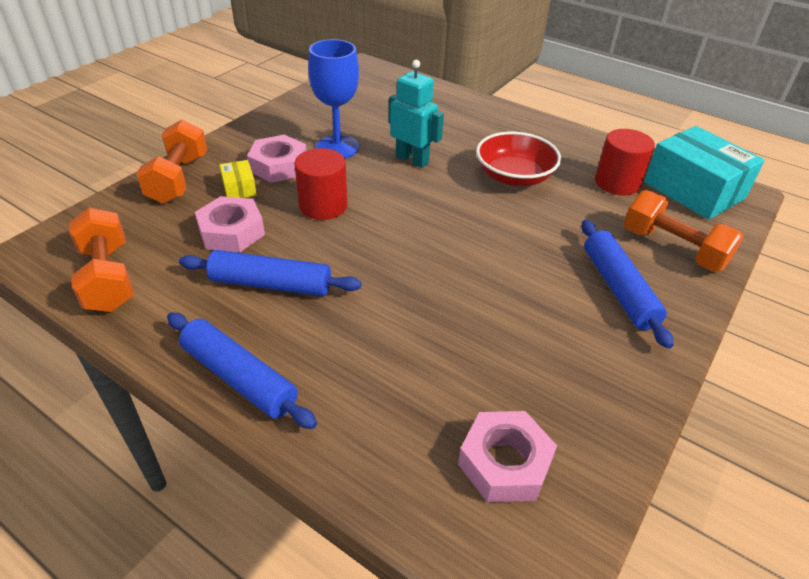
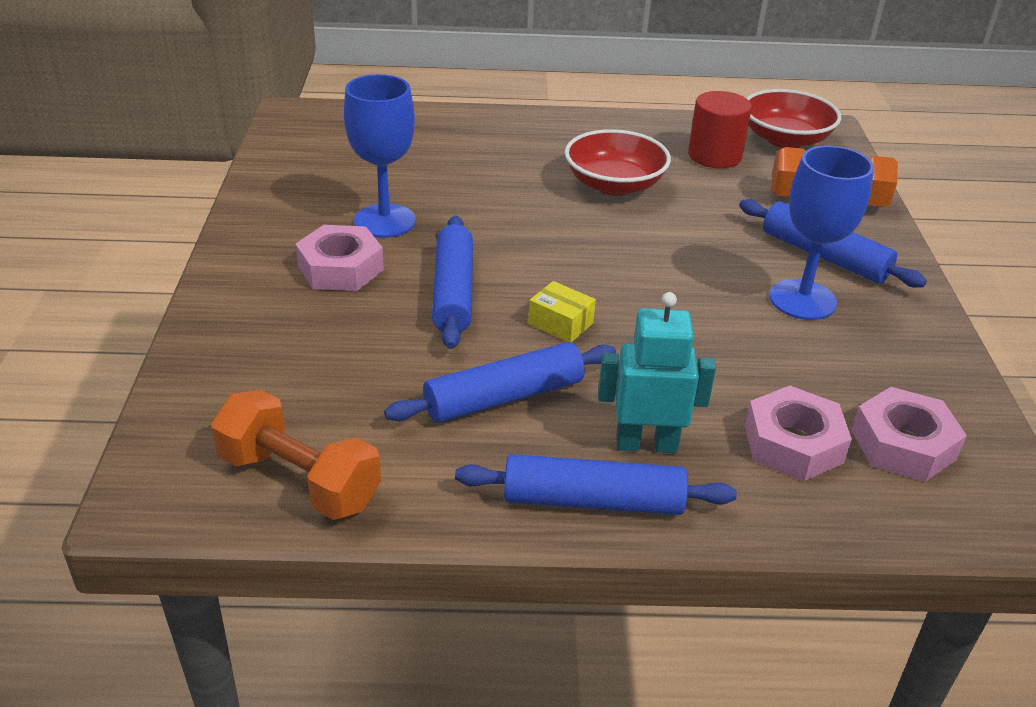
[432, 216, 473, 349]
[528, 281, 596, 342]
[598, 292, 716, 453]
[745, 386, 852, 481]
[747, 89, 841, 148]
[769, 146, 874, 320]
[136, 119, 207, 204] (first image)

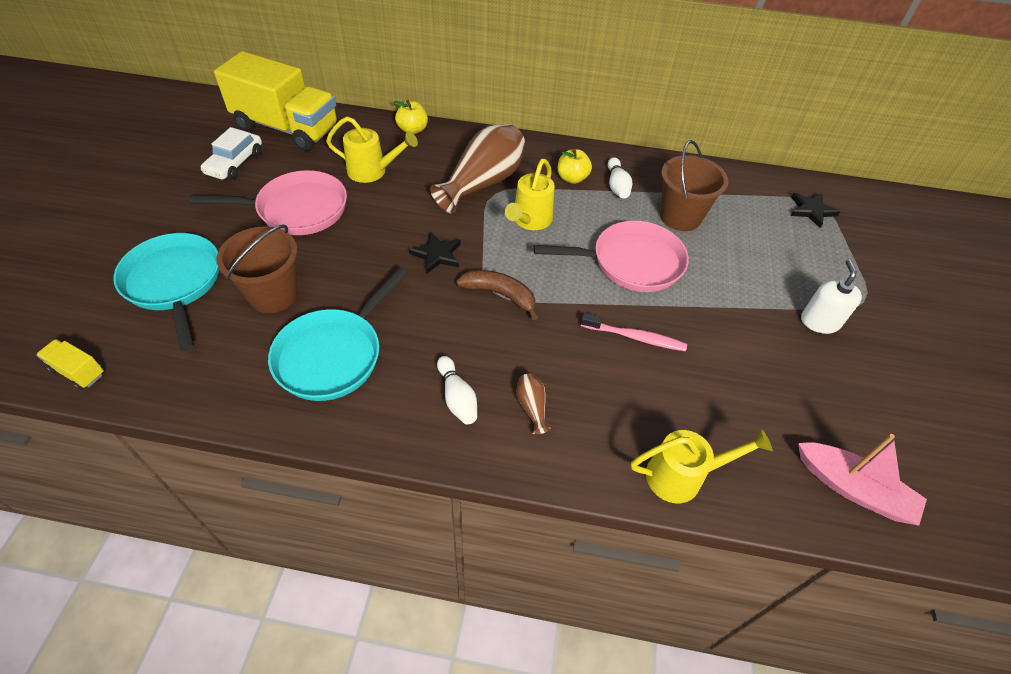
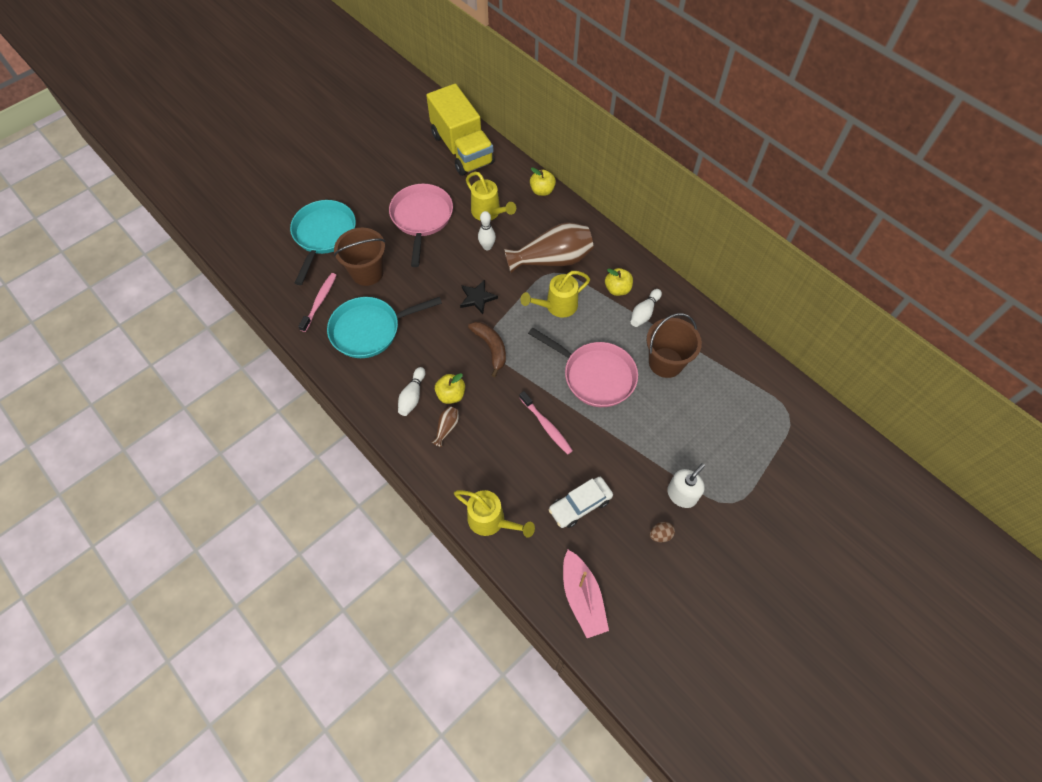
[298, 273, 336, 332]
[389, 184, 453, 267]
[435, 373, 465, 404]
[478, 211, 496, 250]
[549, 477, 613, 528]
[650, 522, 675, 542]
[36, 339, 104, 390] (first image)
[791, 193, 840, 228] (first image)

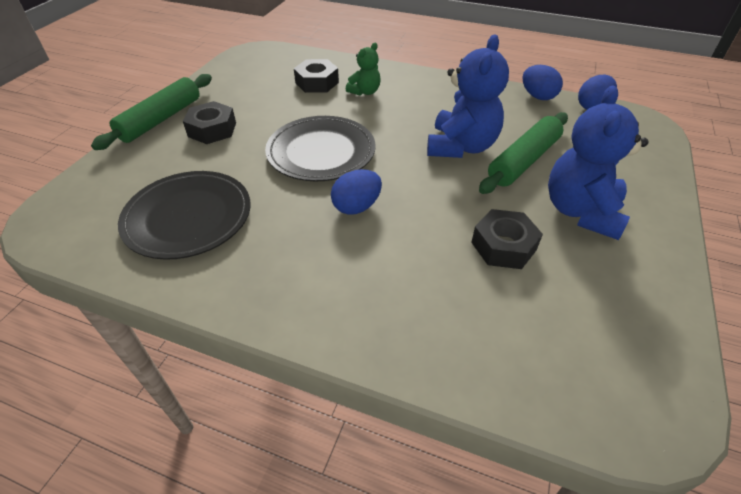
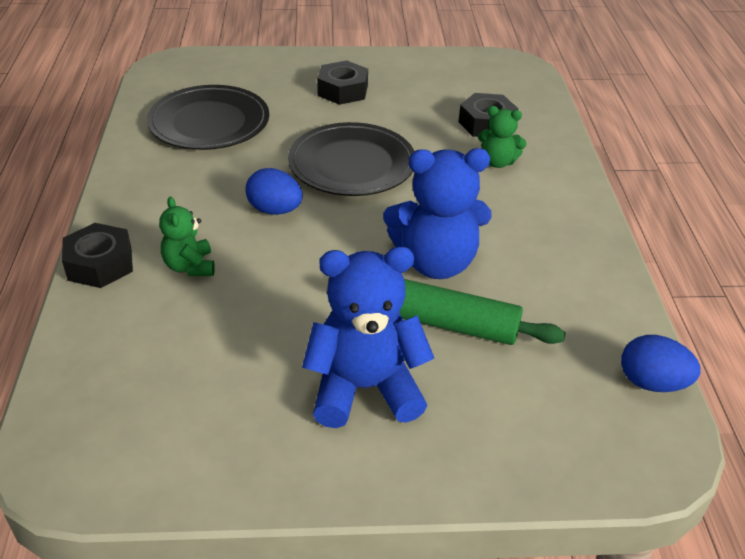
[62, 223, 133, 288]
[159, 197, 215, 276]
[91, 74, 212, 150] (first image)
[522, 65, 563, 100] (first image)

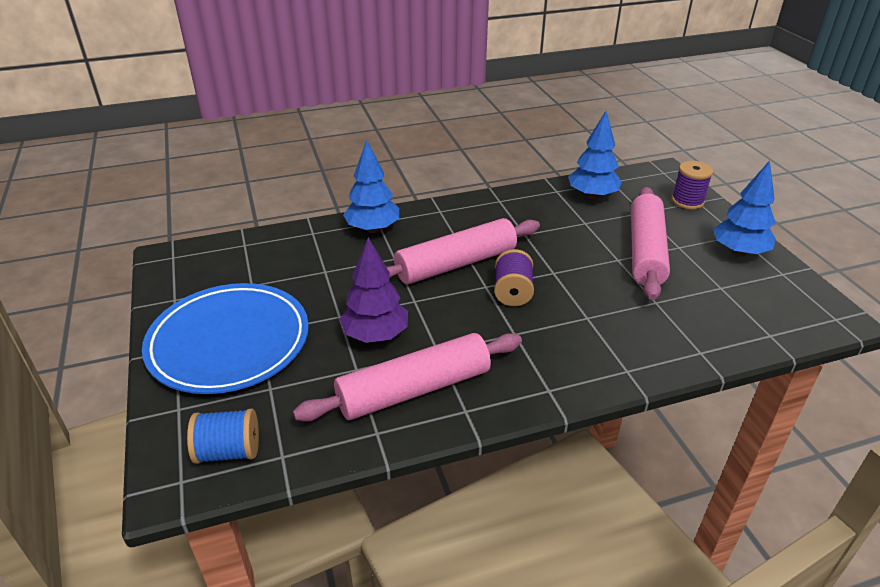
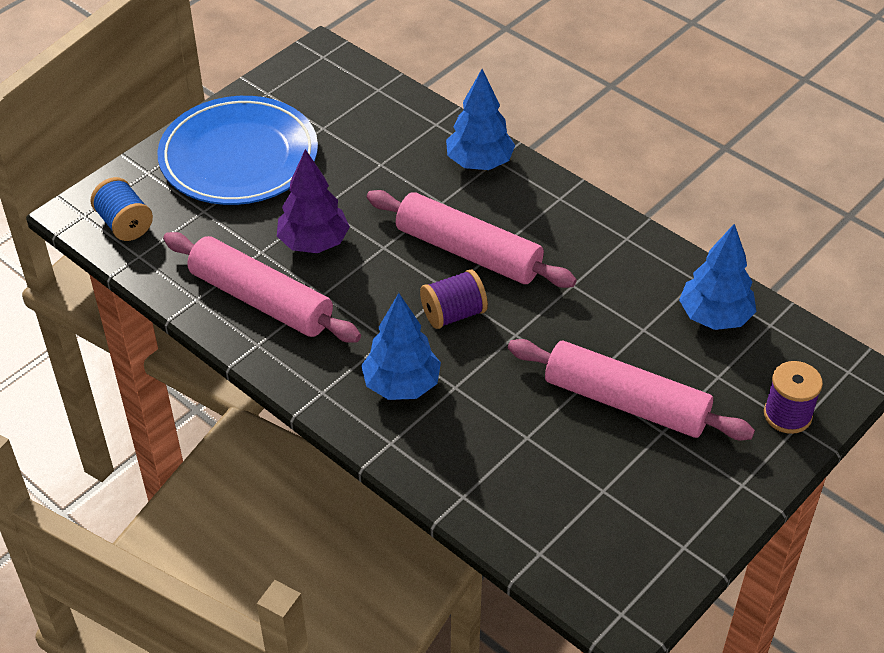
[361, 293, 441, 400]
[508, 339, 755, 441]

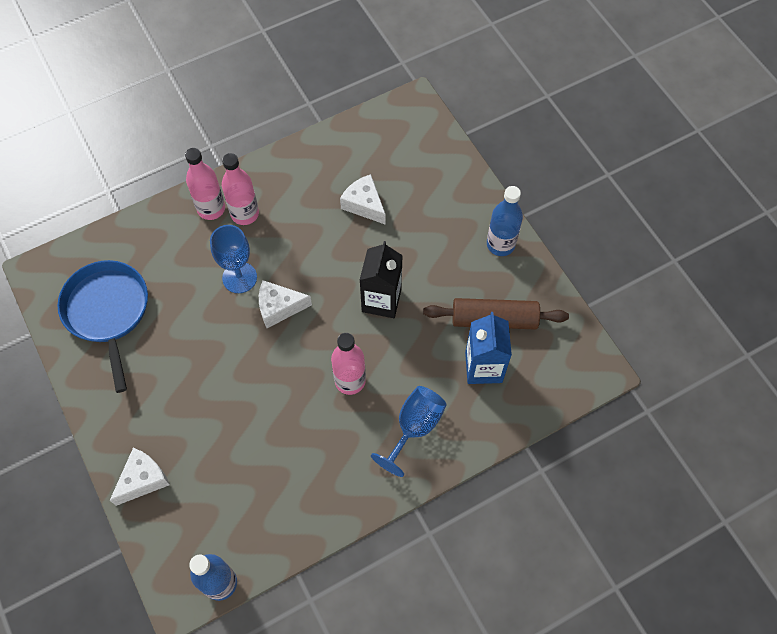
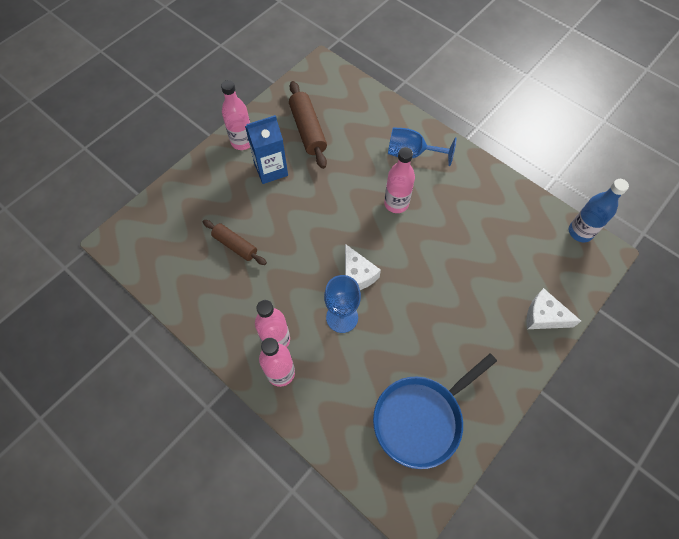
[203, 220, 267, 265]
[221, 80, 250, 150]
[245, 115, 288, 184]
[360, 241, 403, 318] (first image)

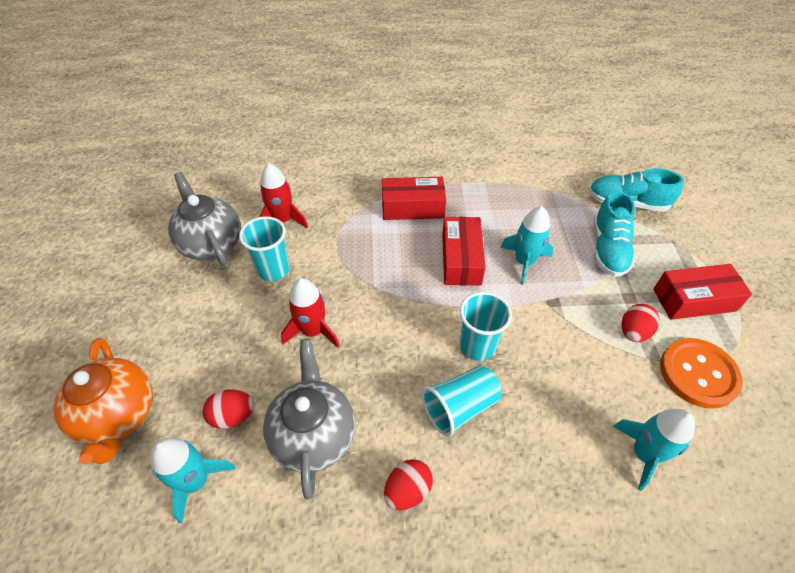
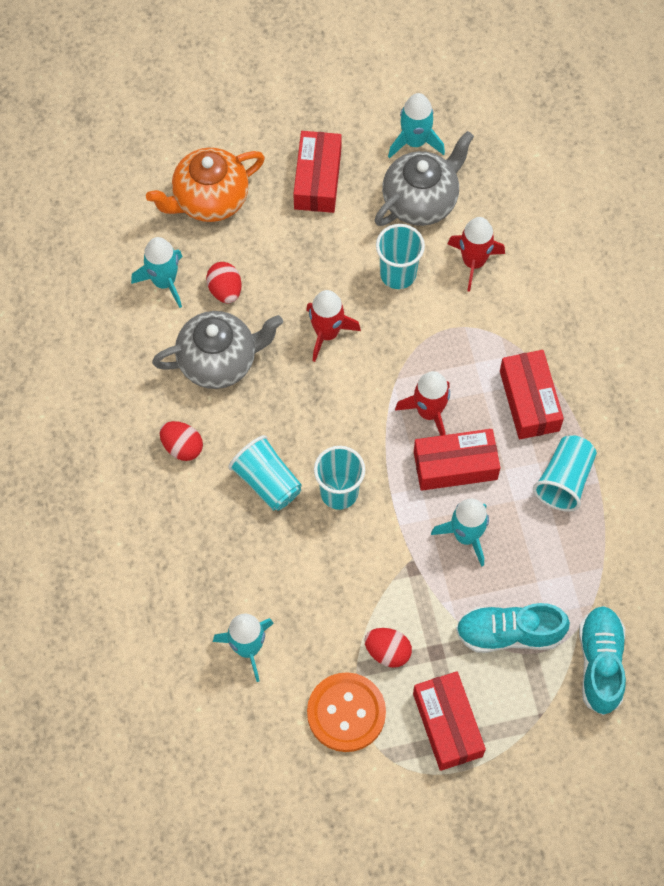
[293, 131, 341, 213]
[388, 93, 445, 158]
[395, 371, 450, 436]
[533, 435, 597, 512]

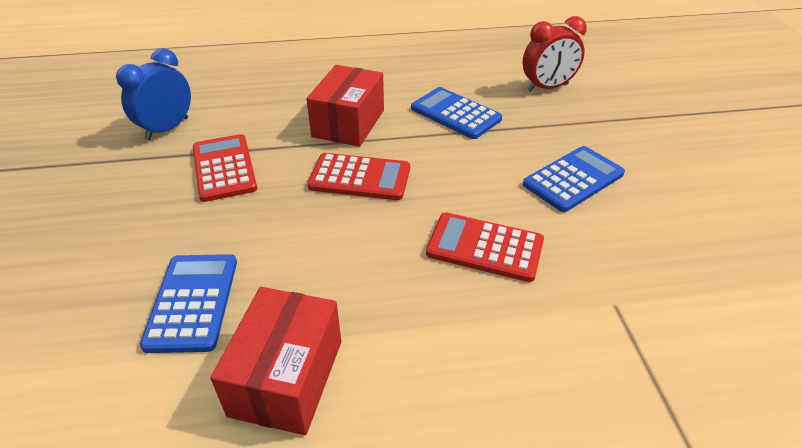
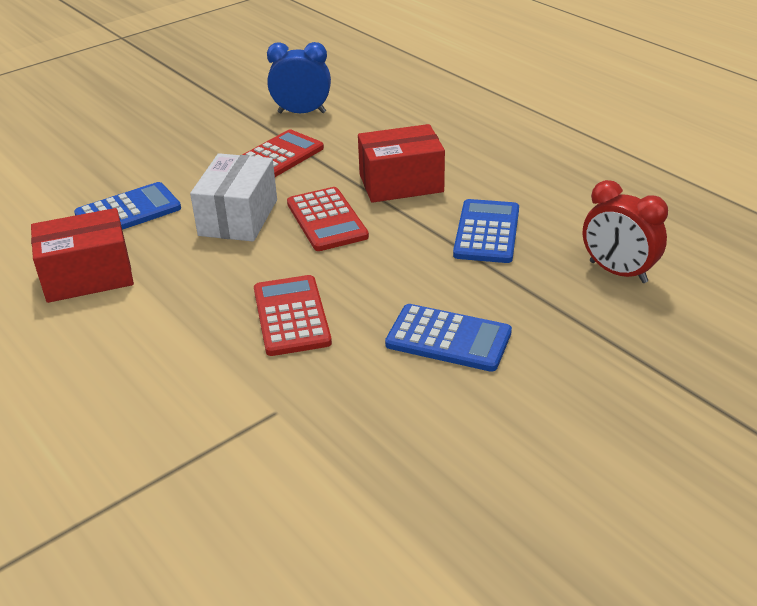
[190, 153, 277, 241]

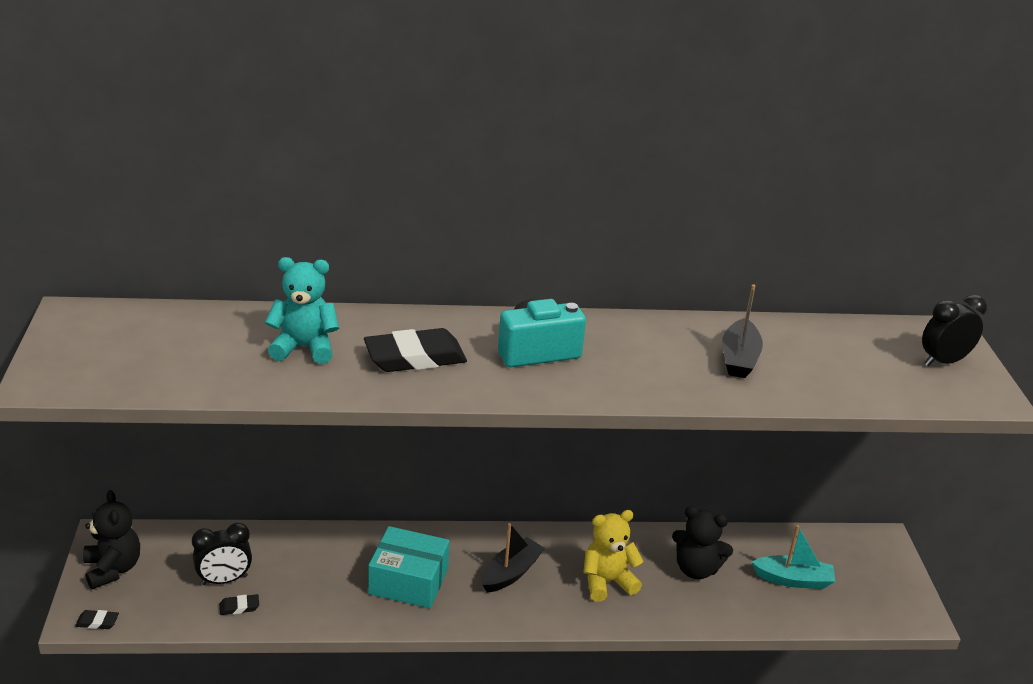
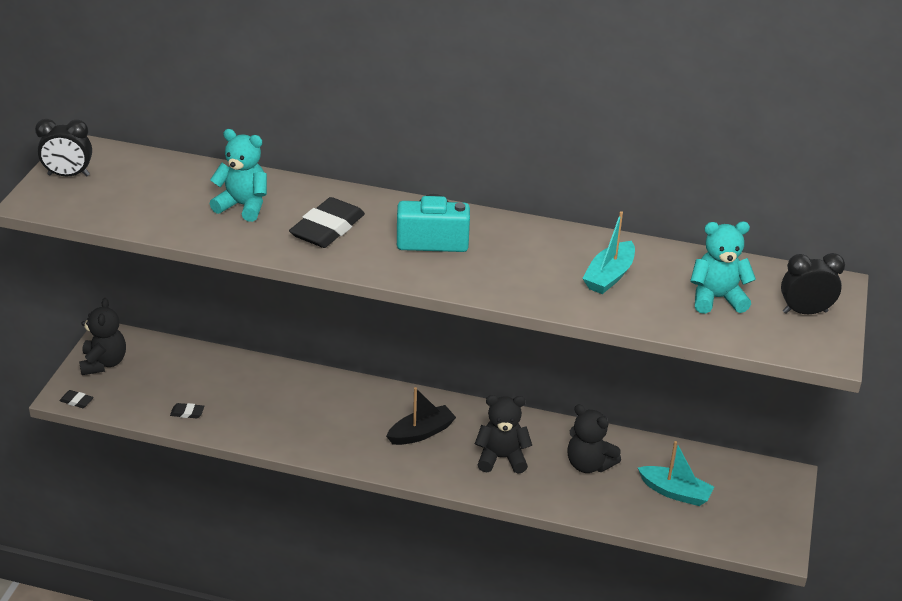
[35, 119, 92, 176]
[289, 197, 365, 248]
[475, 395, 532, 473]
[582, 211, 635, 294]
[690, 221, 756, 314]
[368, 526, 450, 608] (first image)

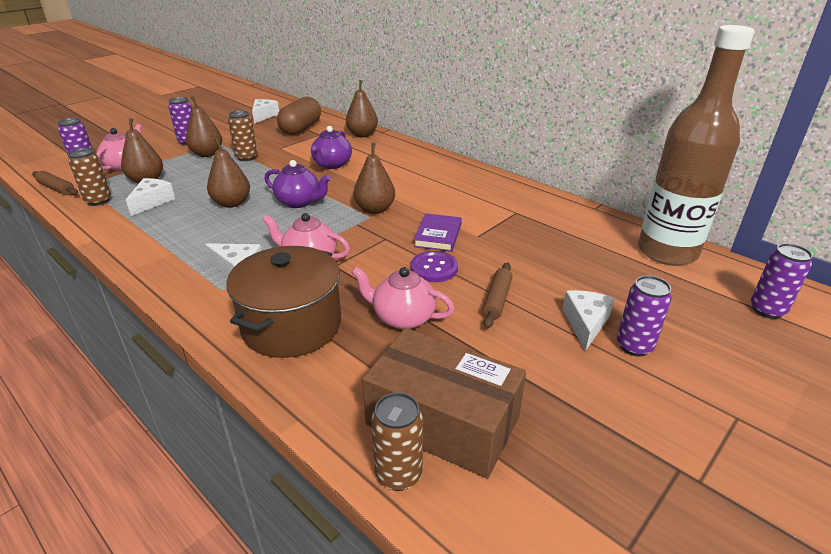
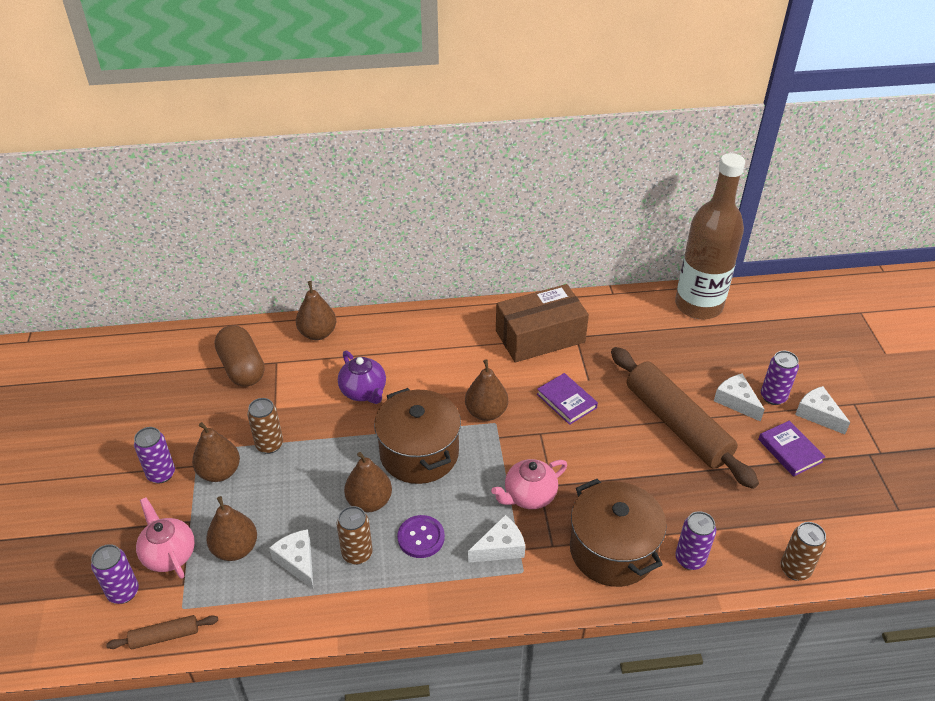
[337, 506, 373, 565]
[374, 388, 461, 484]
[397, 515, 445, 558]
[496, 284, 589, 362]
[611, 347, 759, 489]
[675, 511, 716, 570]
[758, 421, 825, 477]
[795, 386, 850, 435]
[352, 267, 454, 330] (first image)

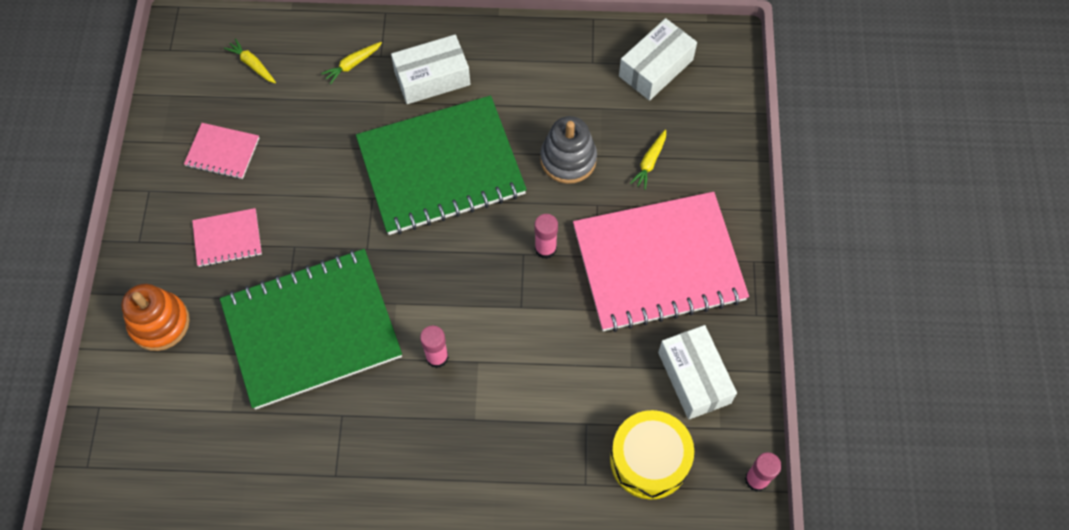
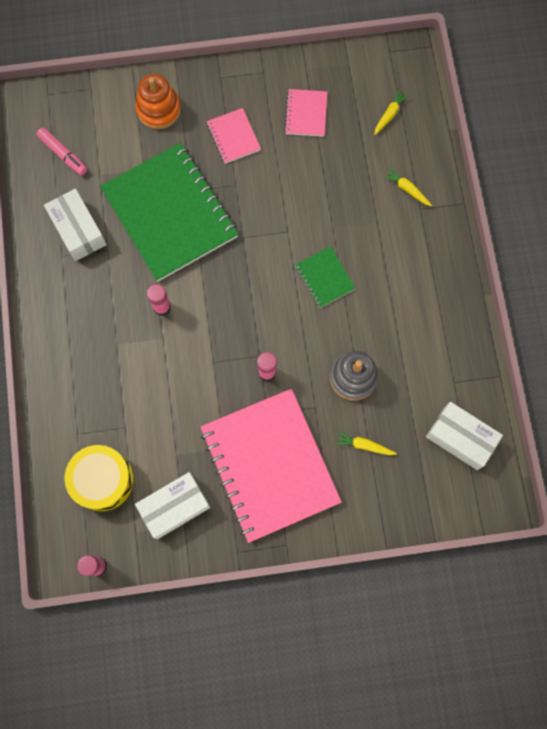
[36, 127, 87, 175]
[44, 189, 107, 261]
[295, 246, 356, 308]

